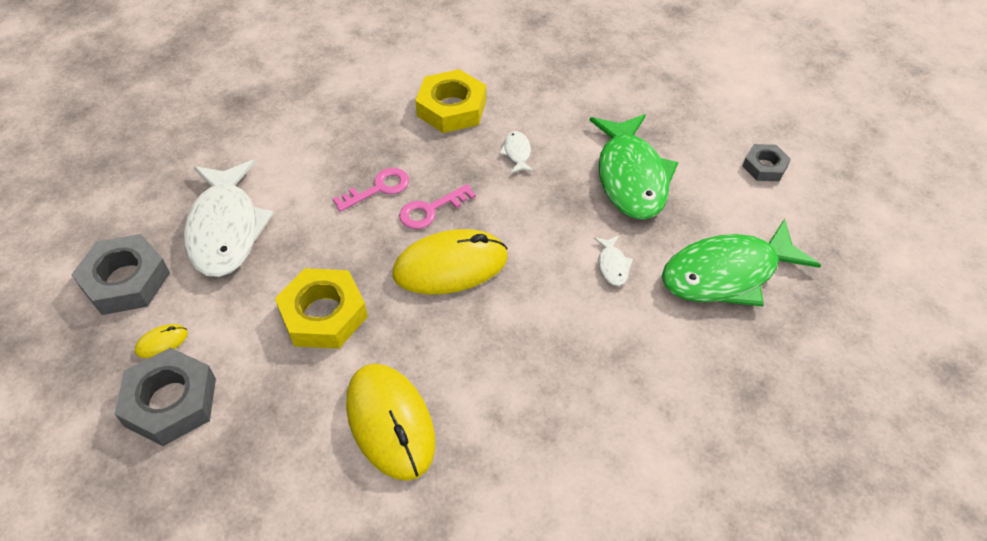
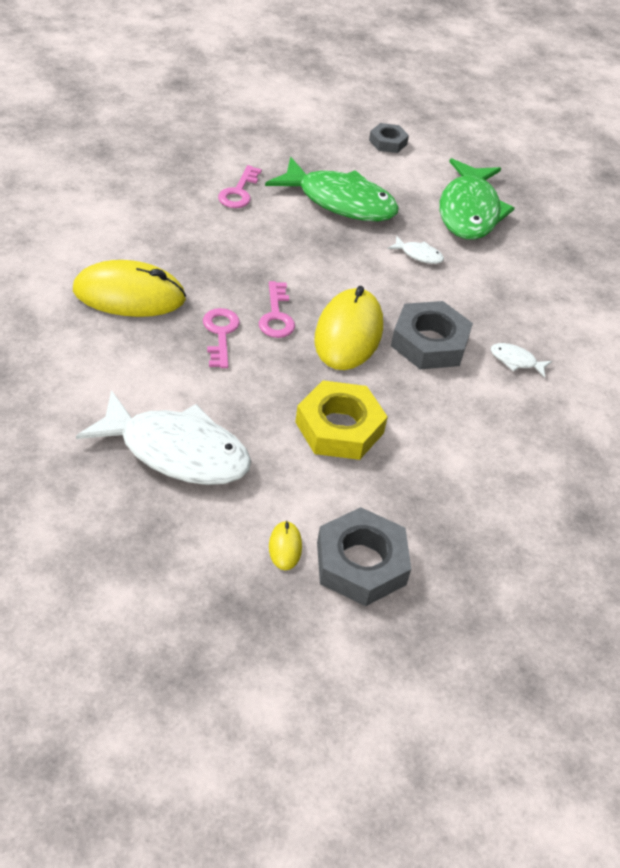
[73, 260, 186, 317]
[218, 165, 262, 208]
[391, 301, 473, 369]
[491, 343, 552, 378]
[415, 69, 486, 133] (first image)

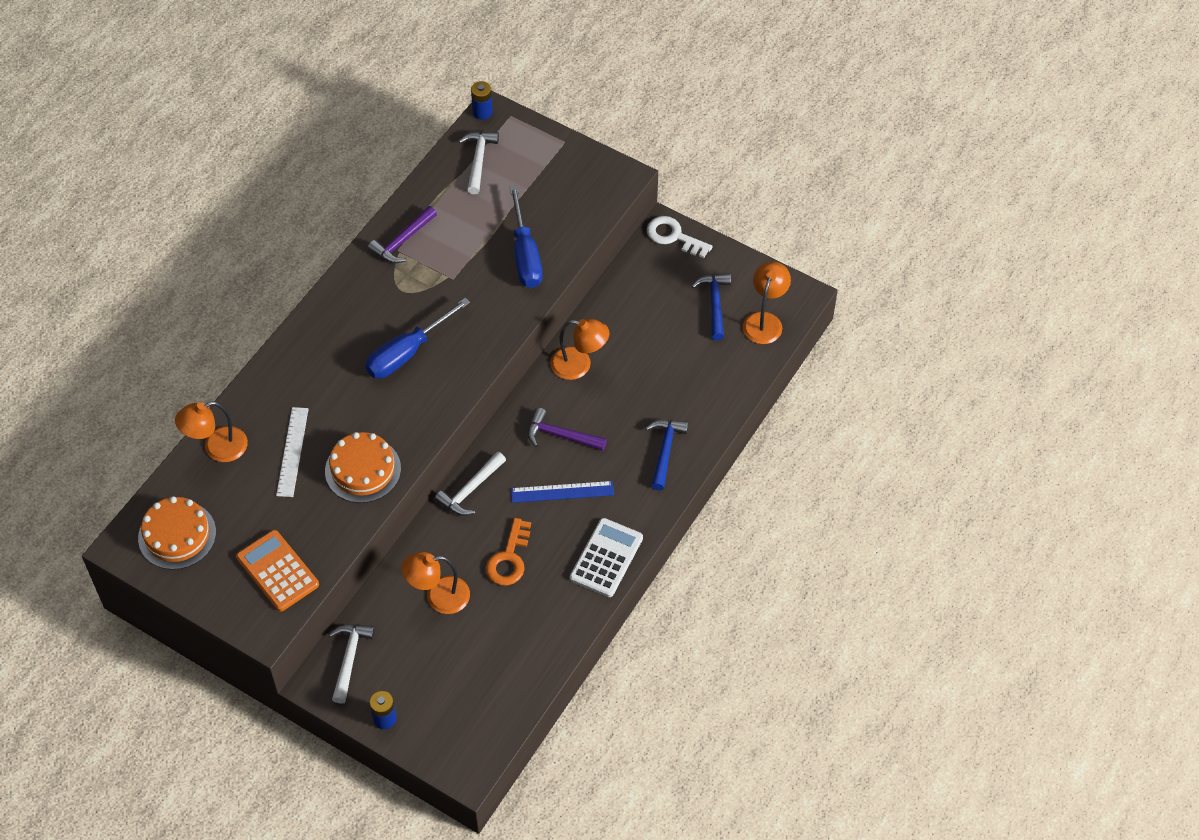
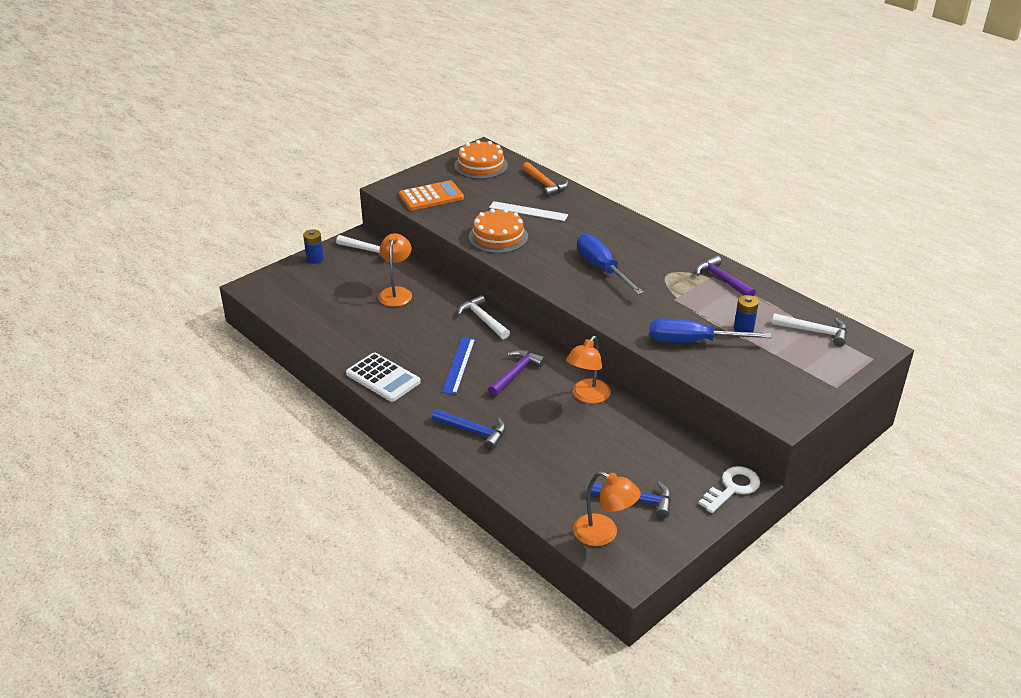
[522, 162, 568, 197]
[734, 295, 759, 332]
[486, 518, 531, 586] (first image)

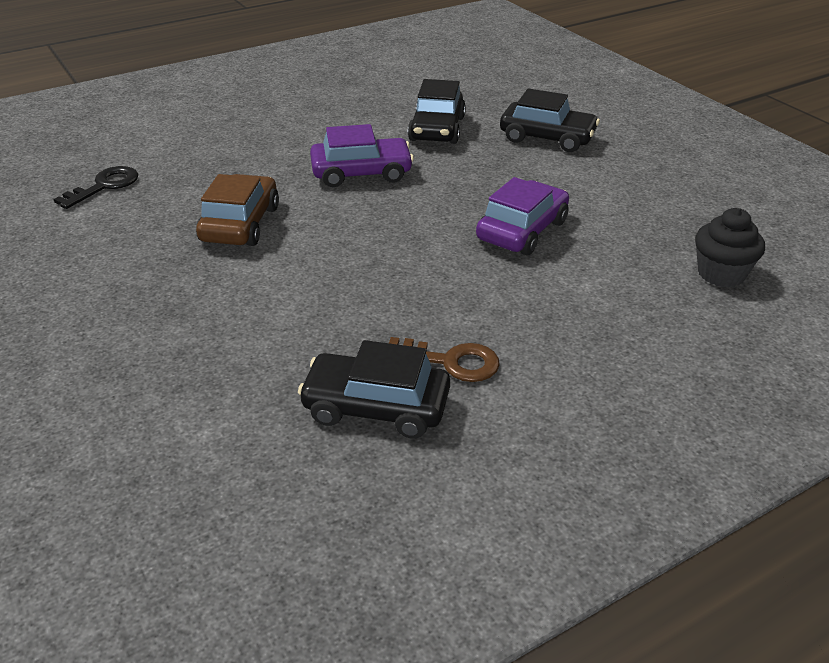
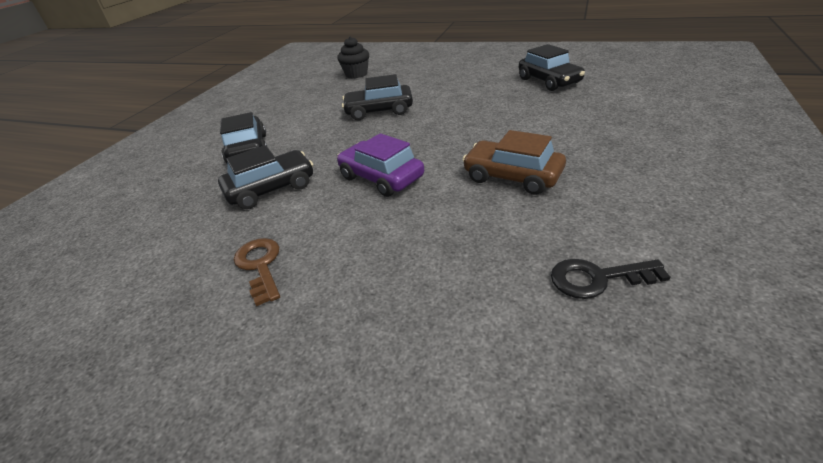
[234, 238, 280, 306]
[342, 74, 413, 120]
[462, 130, 566, 195]

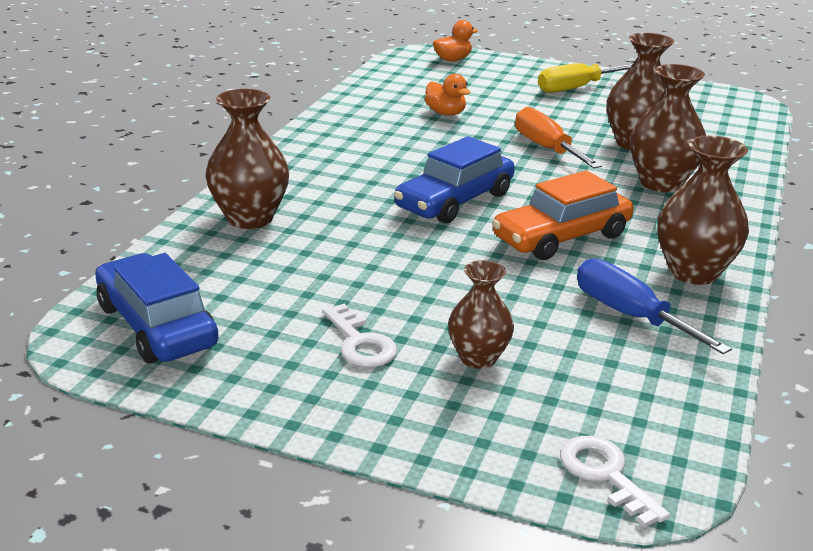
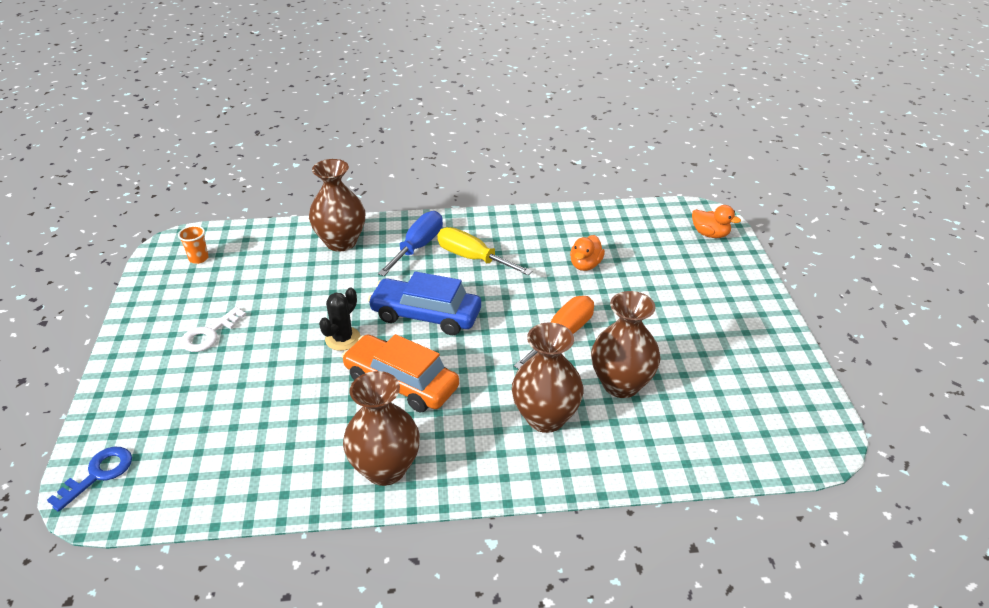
[47, 447, 132, 512]
[178, 225, 209, 264]
[319, 288, 361, 351]
[378, 211, 443, 276]
[437, 227, 533, 275]
[448, 260, 514, 369] (first image)

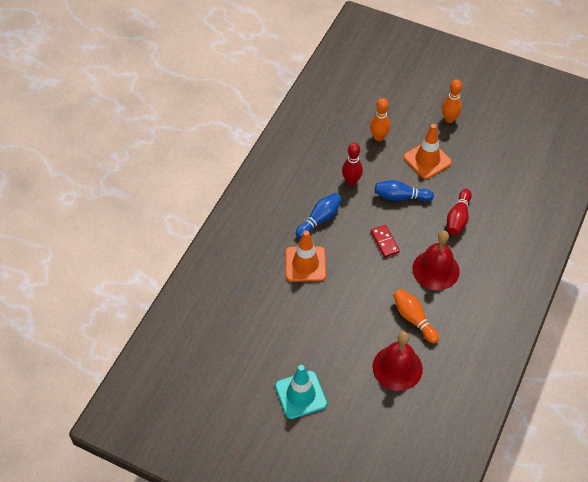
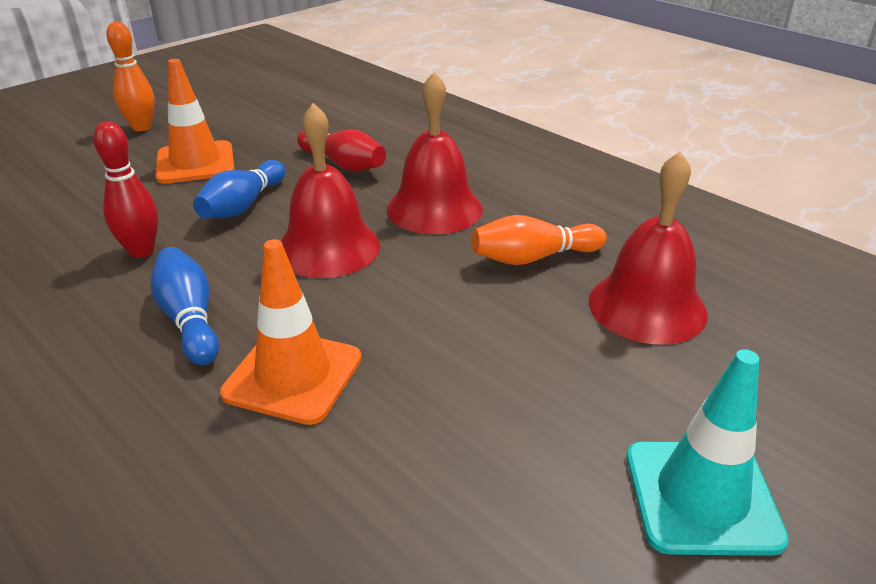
[280, 103, 380, 278]
[370, 98, 390, 141] (first image)

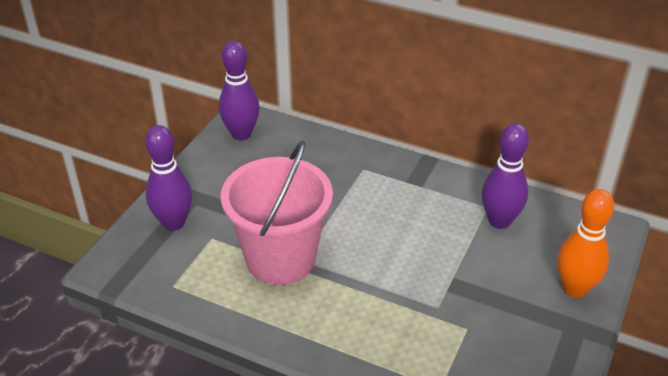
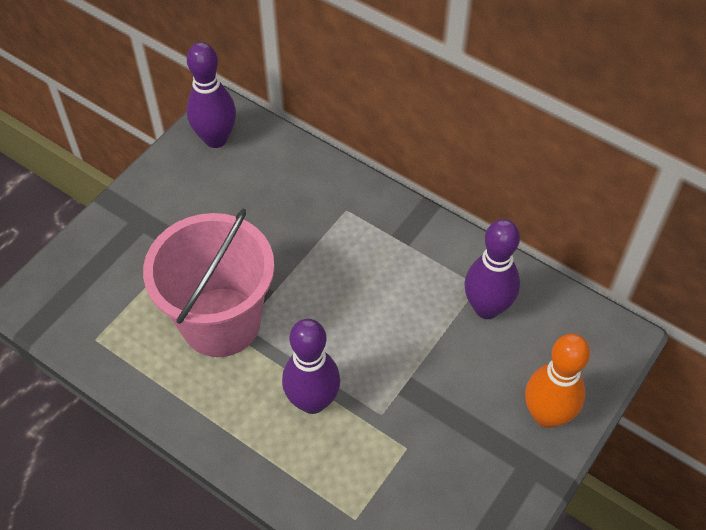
[282, 319, 340, 414]

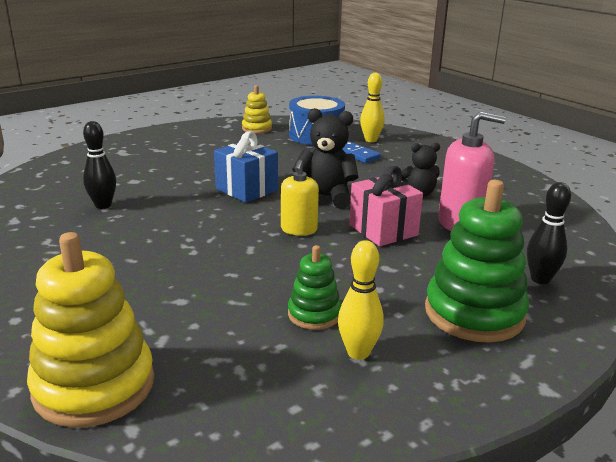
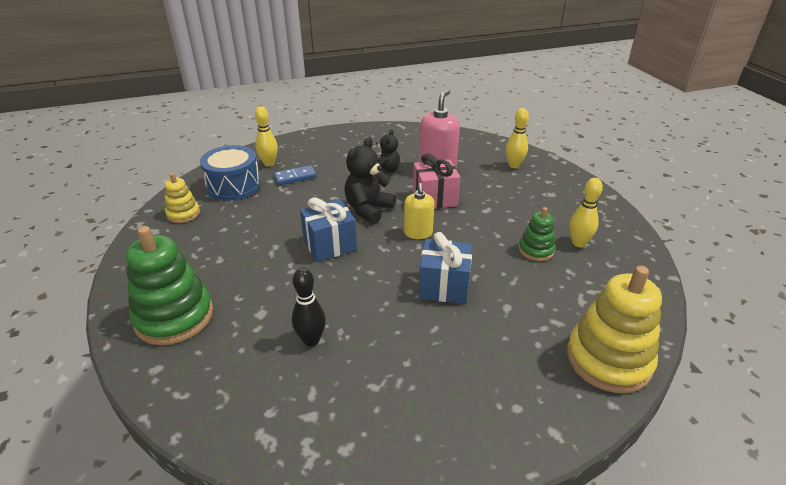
[126, 226, 213, 345]
[404, 183, 434, 239]
[419, 232, 472, 304]
[506, 108, 529, 168]

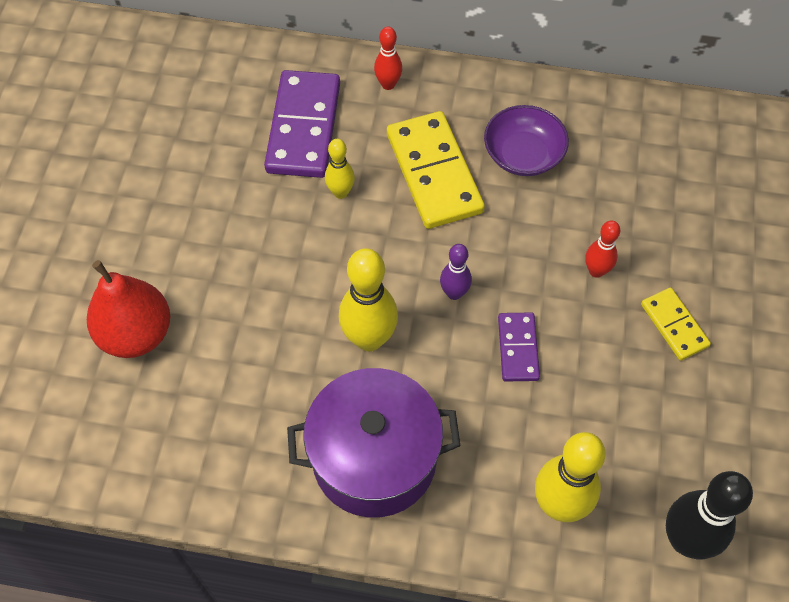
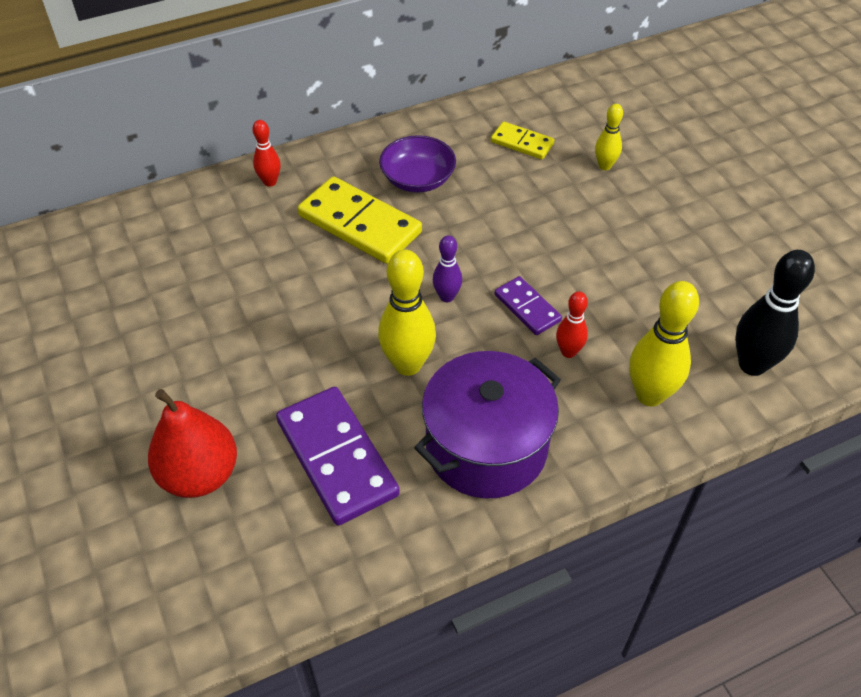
[276, 387, 400, 525]
[491, 121, 554, 159]
[556, 291, 588, 358]
[595, 104, 623, 170]

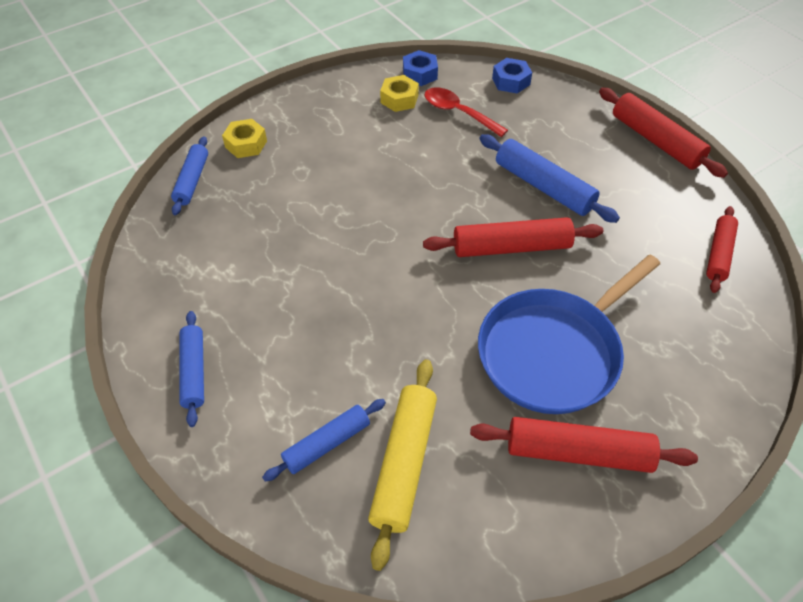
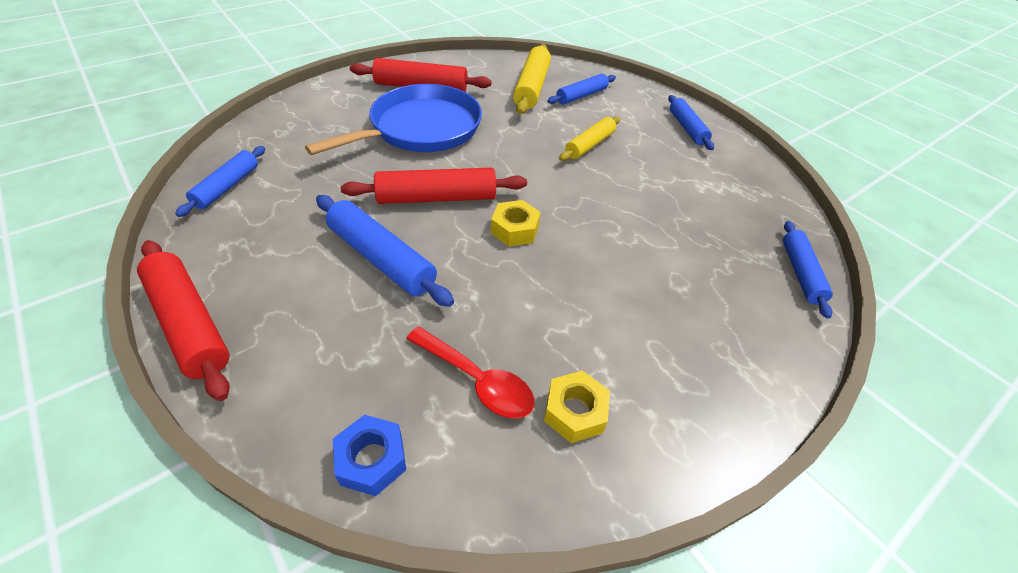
[175, 146, 265, 217]
[491, 200, 541, 247]
[559, 116, 620, 161]
[403, 50, 438, 86] (first image)

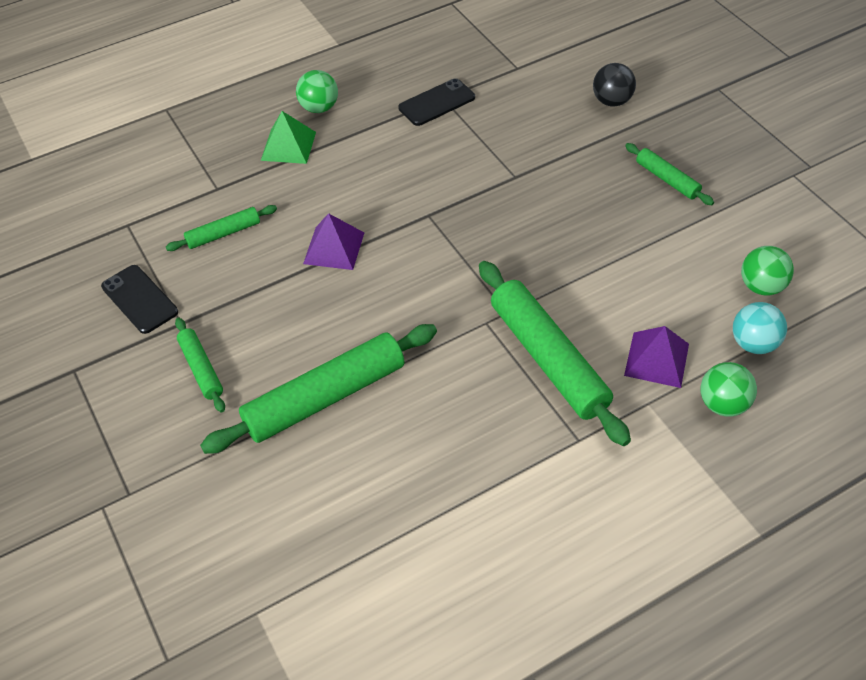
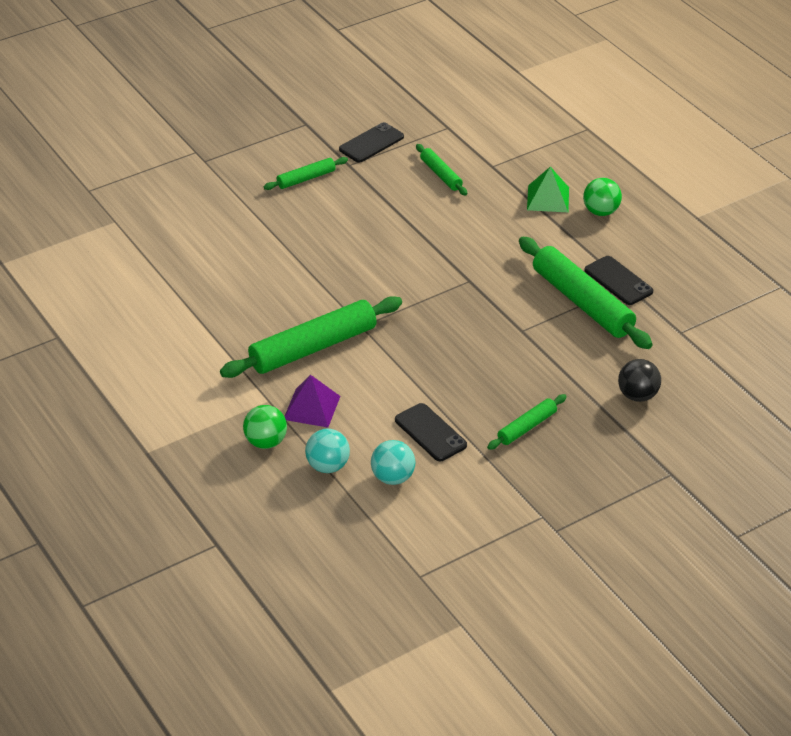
[371, 440, 415, 485]
[395, 403, 467, 461]
[519, 237, 653, 349]
[303, 213, 364, 270] (first image)

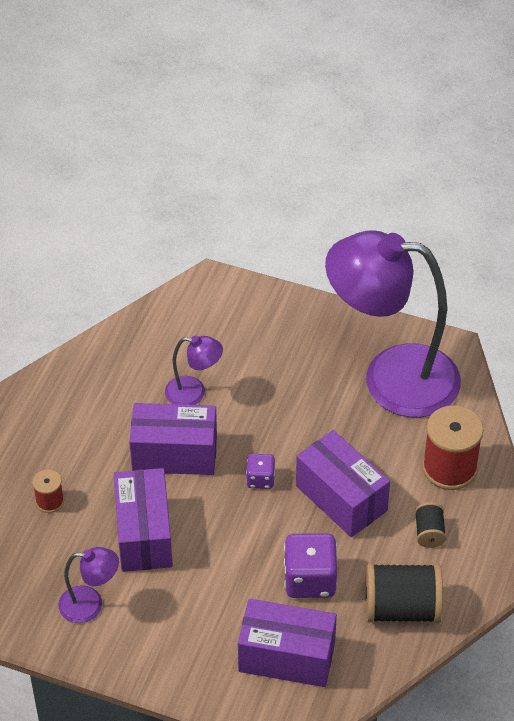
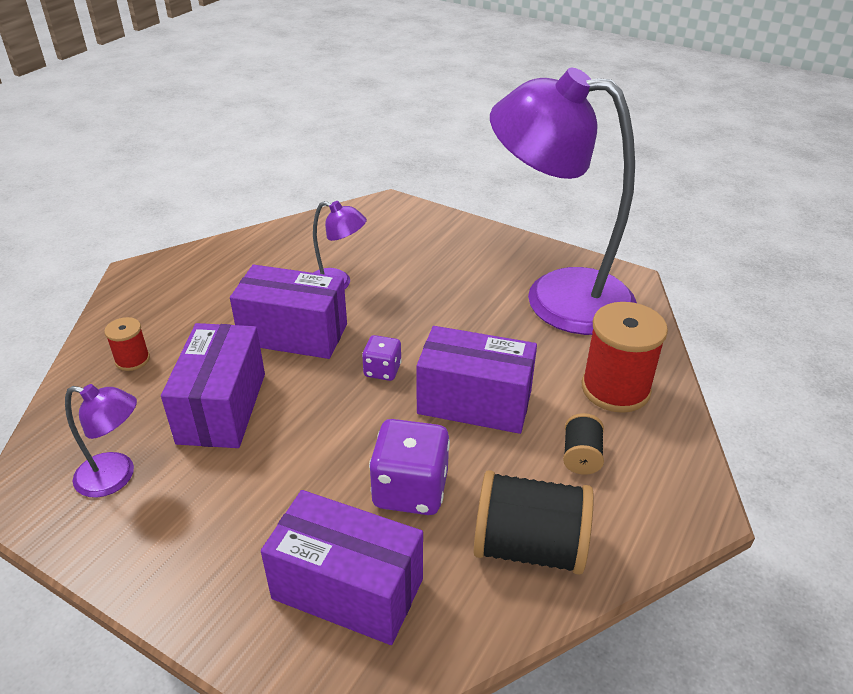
[417, 326, 537, 434]

